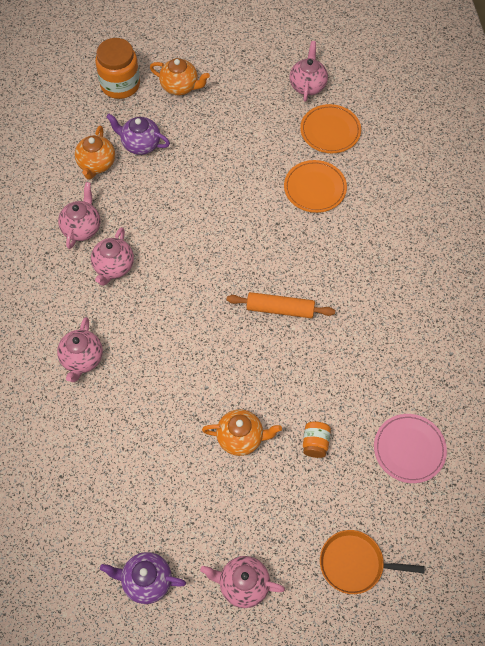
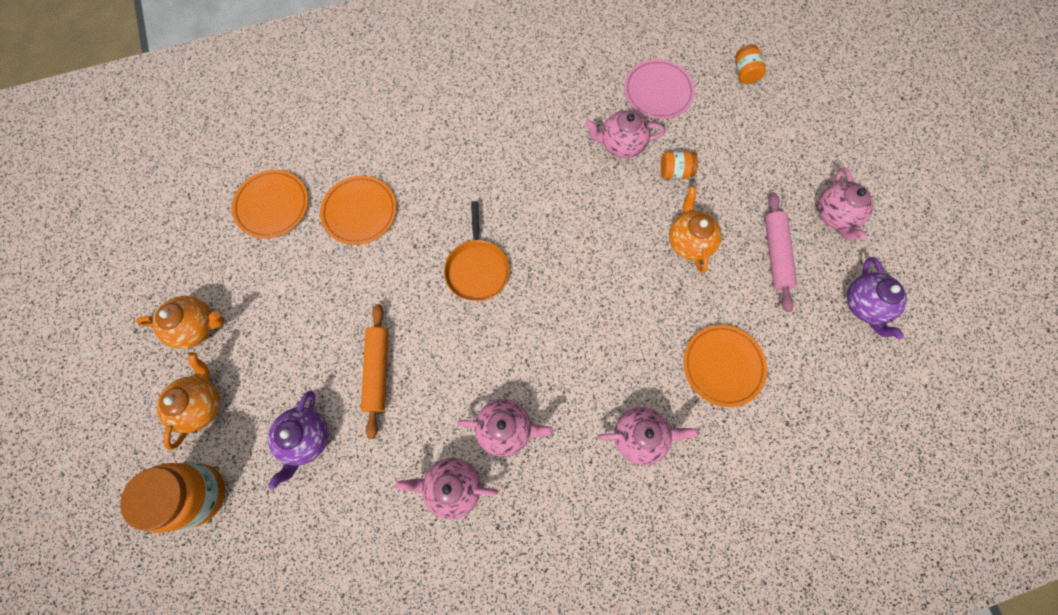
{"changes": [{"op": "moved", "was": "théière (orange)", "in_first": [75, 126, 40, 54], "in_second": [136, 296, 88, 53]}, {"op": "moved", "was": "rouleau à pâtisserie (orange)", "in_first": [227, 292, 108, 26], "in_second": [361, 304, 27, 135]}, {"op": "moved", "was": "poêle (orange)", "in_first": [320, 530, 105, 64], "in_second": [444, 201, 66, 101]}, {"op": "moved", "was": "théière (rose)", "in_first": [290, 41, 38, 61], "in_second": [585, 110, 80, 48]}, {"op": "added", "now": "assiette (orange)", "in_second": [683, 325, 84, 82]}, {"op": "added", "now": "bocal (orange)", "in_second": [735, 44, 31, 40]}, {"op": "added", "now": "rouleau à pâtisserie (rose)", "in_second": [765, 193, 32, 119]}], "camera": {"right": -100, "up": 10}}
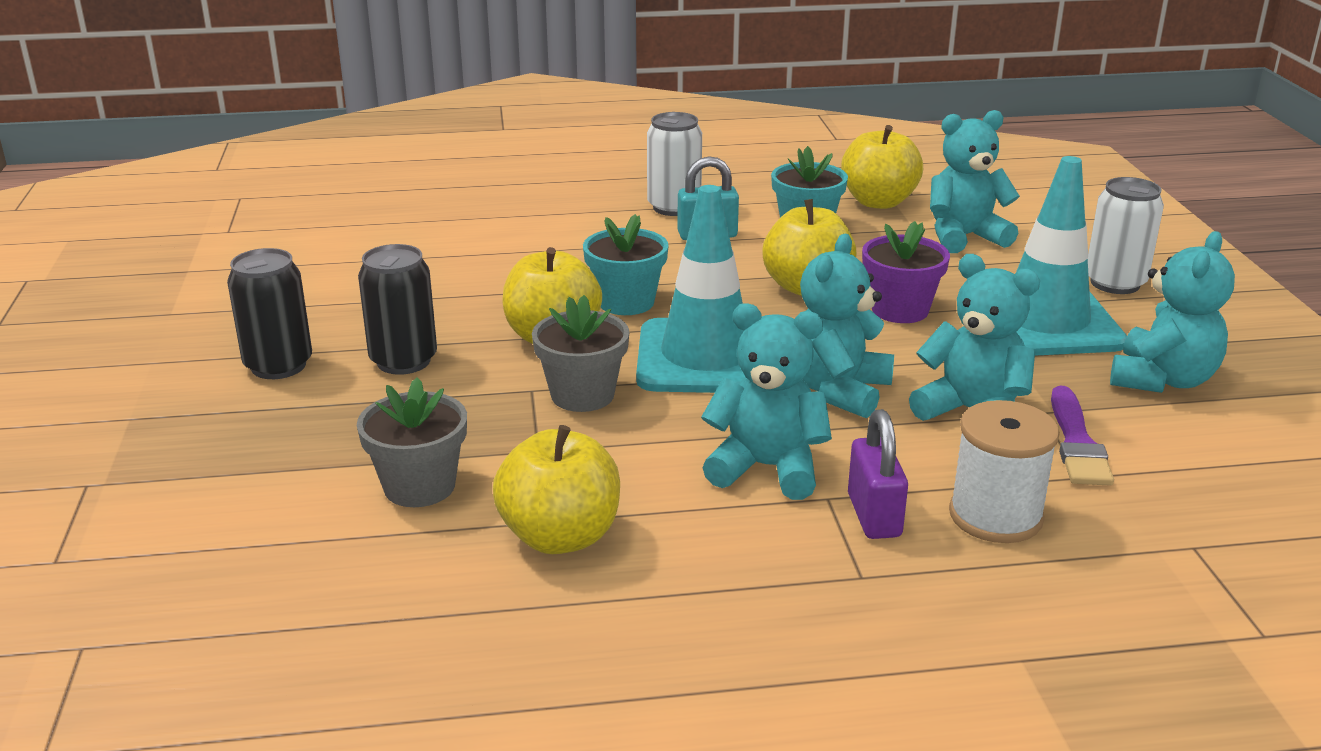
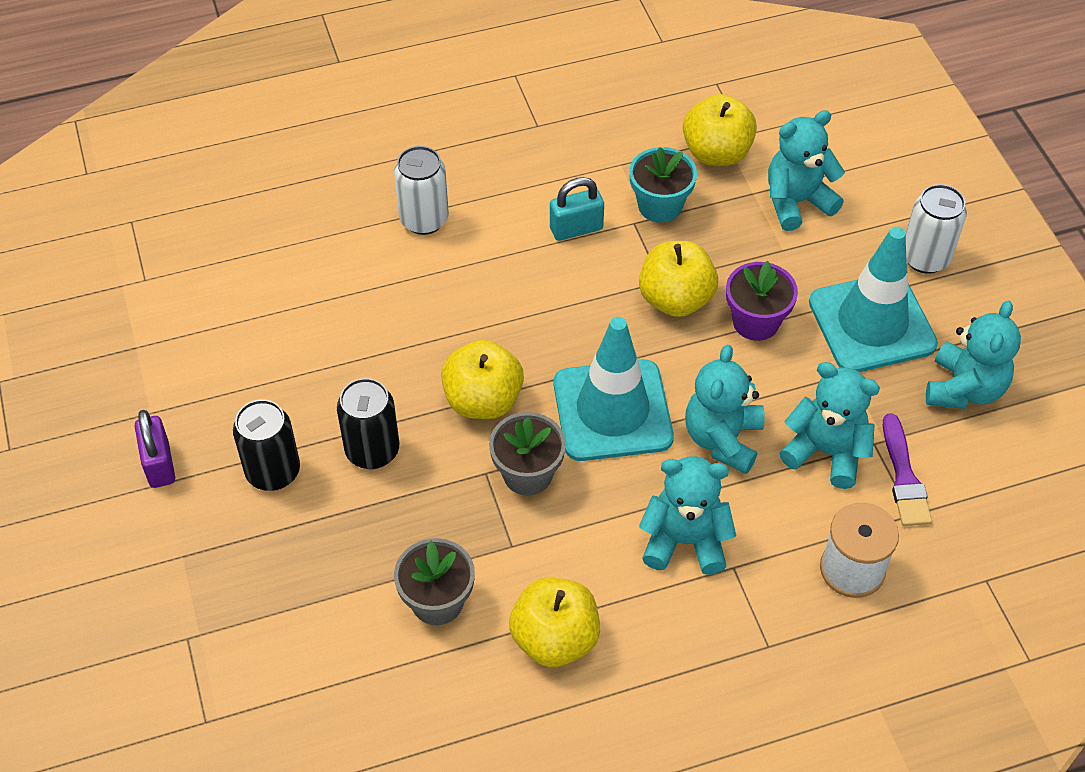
{"changes": [{"op": "moved", "was": "cadenas (violet)", "in_first": [848, 409, 60, 130], "in_second": [135, 410, 40, 78]}, {"op": "moved", "was": "canette (blanc)", "in_first": [647, 112, 55, 104], "in_second": [394, 146, 55, 89]}, {"op": "removed", "was": "pot de fleurs (turquoise)", "in_first": [583, 214, 85, 101]}], "camera": {"right": -10, "up": 25}}
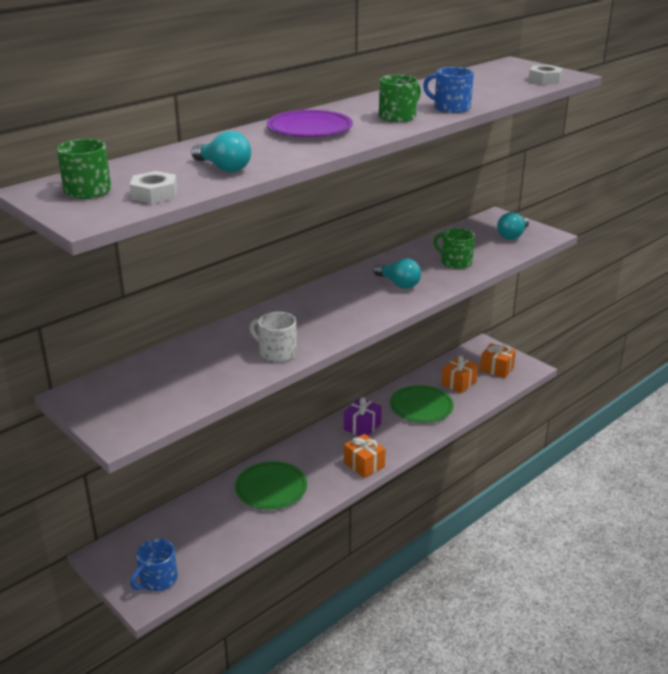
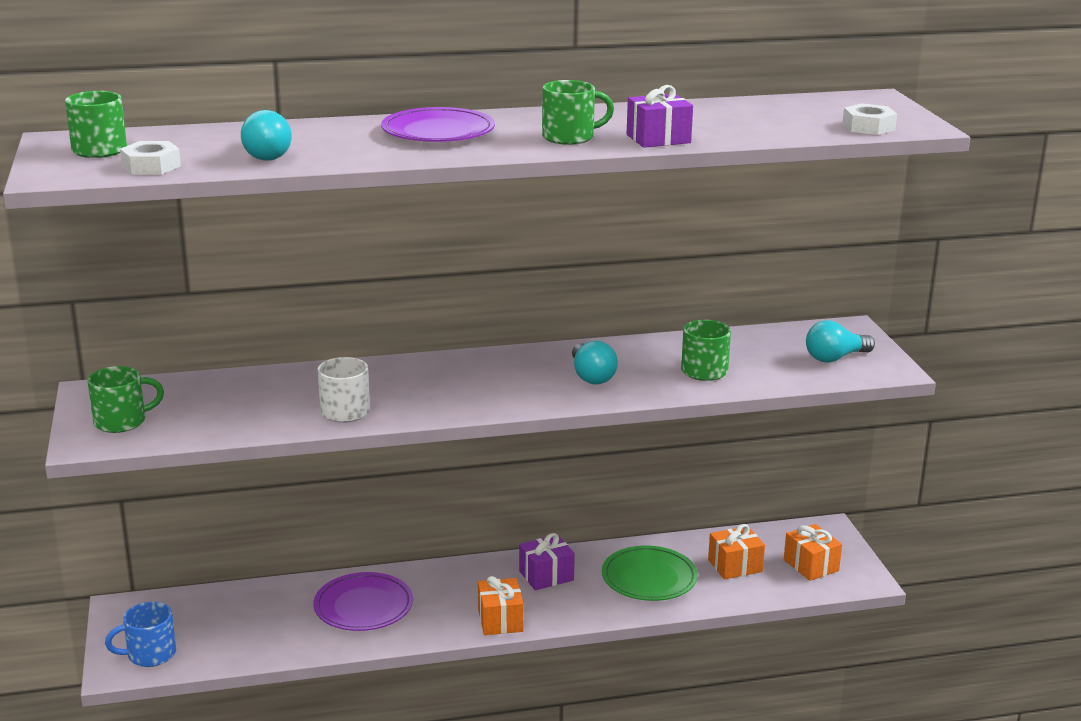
{"changes": [{"op": "added", "now": "tasse (vert)", "in_second": [87, 366, 77, 67]}, {"op": "recoloured", "was": "assiette (vert)", "now": "assiette (violet)", "in_first": [235, 461, 72, 48], "in_second": [313, 572, 100, 59]}, {"op": "replaced", "was": "tasse (bleu)", "now": "cadeau (violet)", "in_first": [423, 67, 51, 46], "in_second": [627, 85, 66, 63]}], "camera": {"right": 30, "up": -5}}
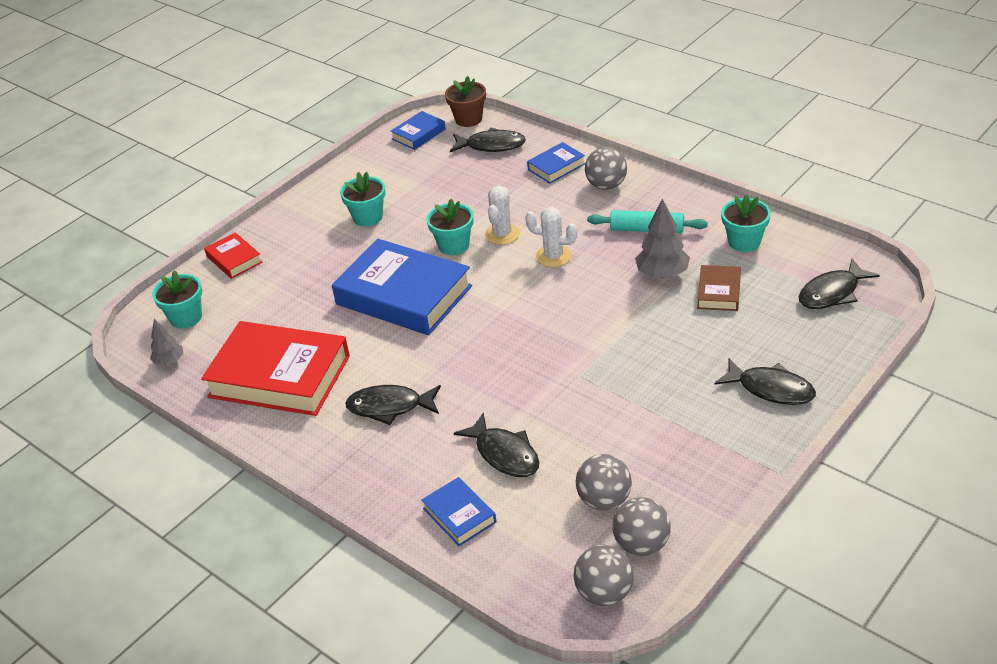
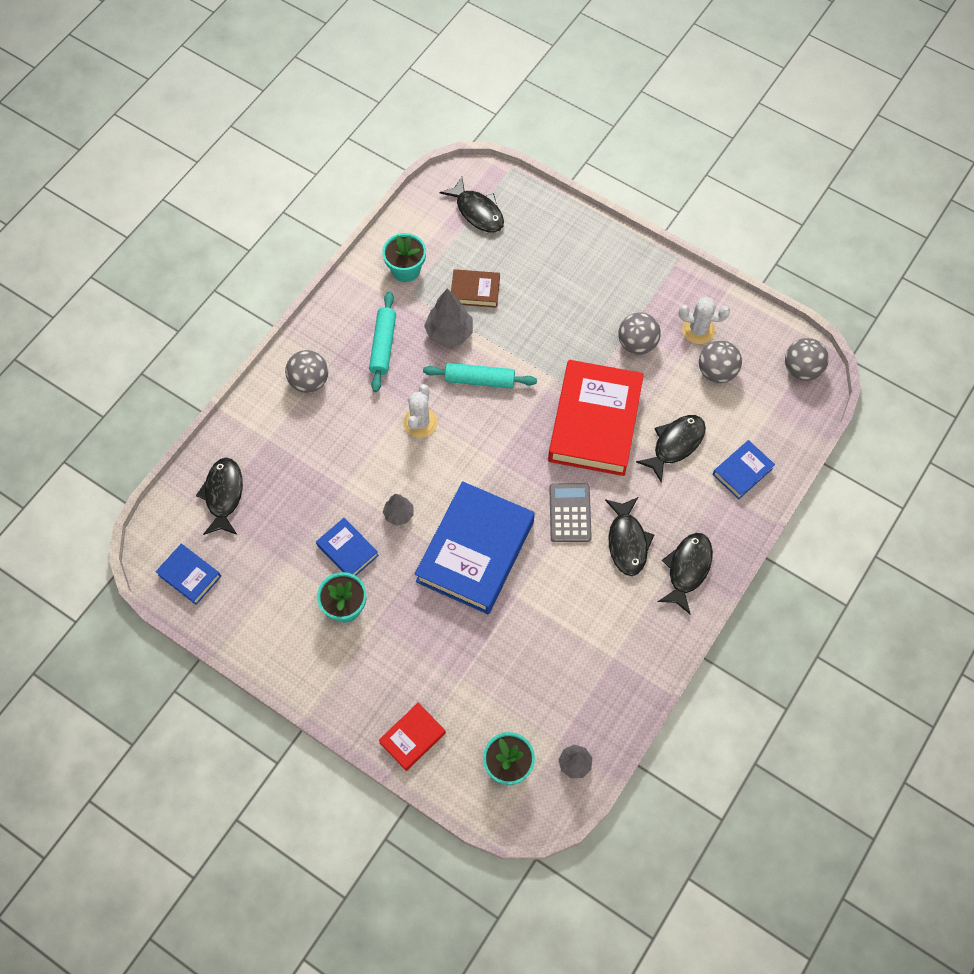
{"changes": [{"op": "moved", "was": "livre (bleu)", "in_first": [527, 142, 58, 42], "in_second": [316, 518, 63, 58]}, {"op": "replaced", "was": "pot de fleurs (turquoise)", "now": "arbre (gris)", "in_first": [427, 199, 47, 56], "in_second": [383, 494, 31, 32]}, {"op": "added", "now": "rouleau à pâtisserie (turquoise)", "in_second": [423, 363, 114, 26]}, {"op": "moved", "was": "livre (rouge)", "in_first": [201, 321, 149, 95], "in_second": [548, 360, 96, 116]}, {"op": "added", "now": "calculatrice (gris)", "in_second": [549, 483, 43, 59]}, {"op": "moved", "was": "balle (gris)", "in_first": [612, 497, 59, 59], "in_second": [619, 312, 42, 43]}, {"op": "moved", "was": "poisson (noir)", "in_first": [715, 358, 101, 47], "in_second": [658, 533, 55, 81]}, {"op": "moved", "was": "cactus (blanc)", "in_first": [485, 186, 35, 59], "in_second": [679, 297, 51, 47]}, {"op": "removed", "was": "pot de fleurs (marron)", "in_first": [445, 76, 41, 51]}], "camera": {"right": -100, "up": 25}}
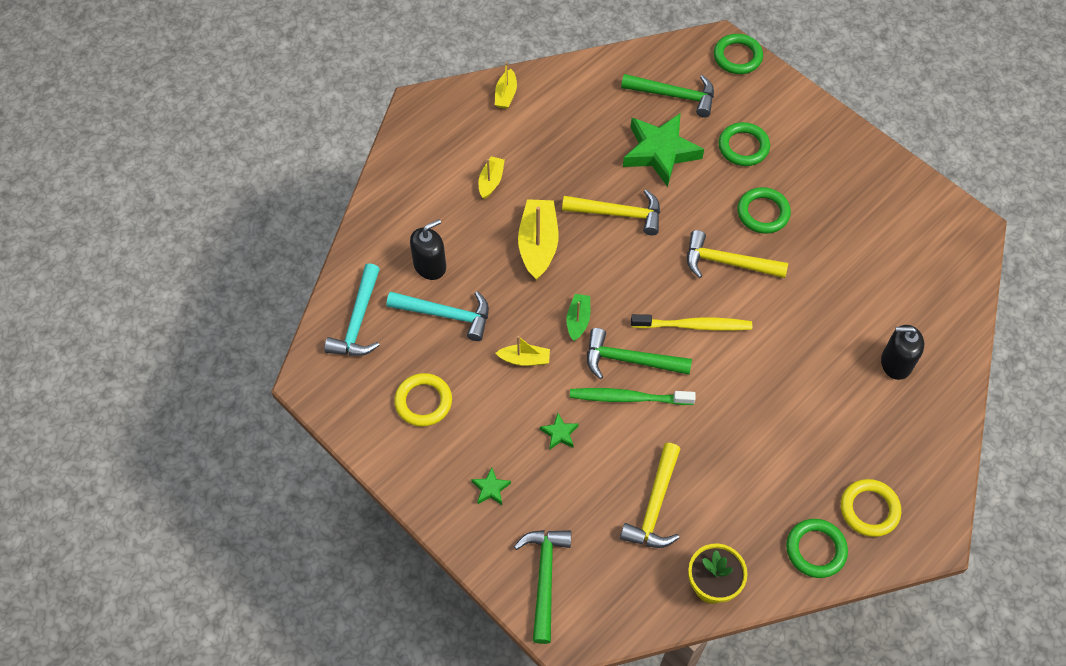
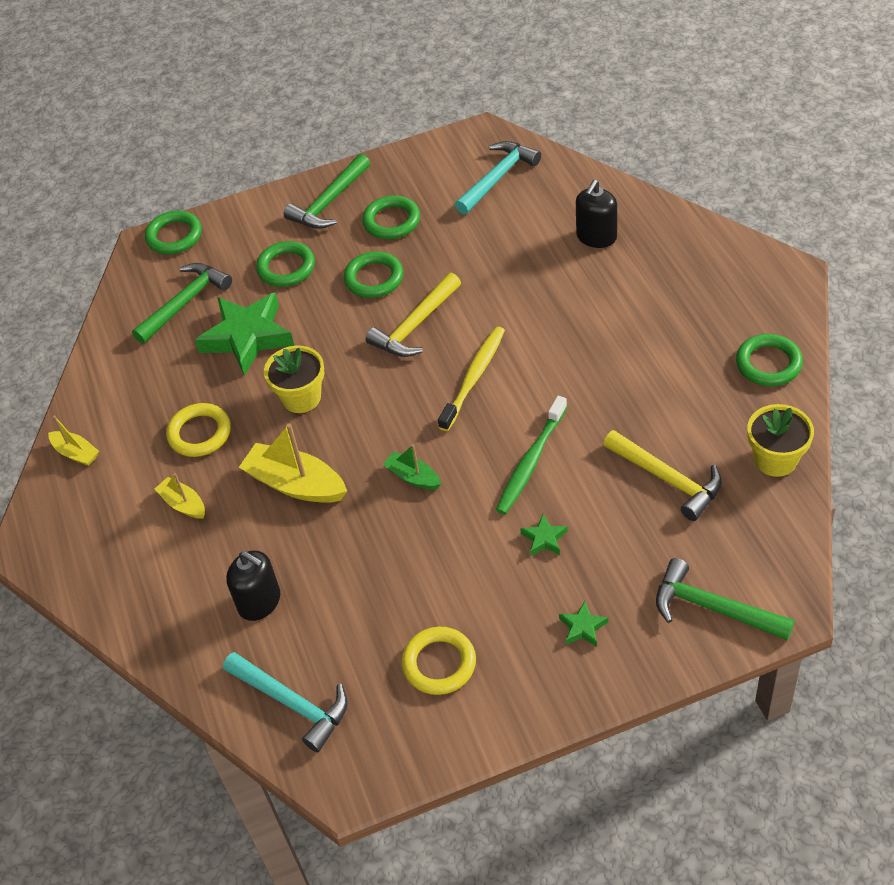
{"changes": [{"op": "moved", "was": "anneau (jaune)", "in_first": [841, 479, 60, 58], "in_second": [166, 403, 65, 54]}, {"op": "turned", "was": "distributeur de savon (noir)", "in_first": [410, 219, 36, 61], "in_second": [226, 551, 54, 70], "clockwise": 135}, {"op": "replaced", "was": "marteau (jaune)", "now": "pot de fleurs (jaune)", "in_first": [562, 189, 98, 47], "in_second": [264, 346, 60, 67]}, {"op": "moved", "was": "marteau (vert)", "in_first": [587, 328, 105, 51], "in_second": [284, 154, 86, 75]}, {"op": "added", "now": "anneau (vert)", "in_second": [362, 195, 58, 44]}, {"op": "moved", "was": "marteau (turquoise)", "in_first": [387, 291, 102, 50], "in_second": [455, 141, 86, 73]}, {"op": "removed", "was": "bateau (jaune)", "in_first": [496, 336, 54, 30]}], "camera": {"right": -60, "up": -10}}
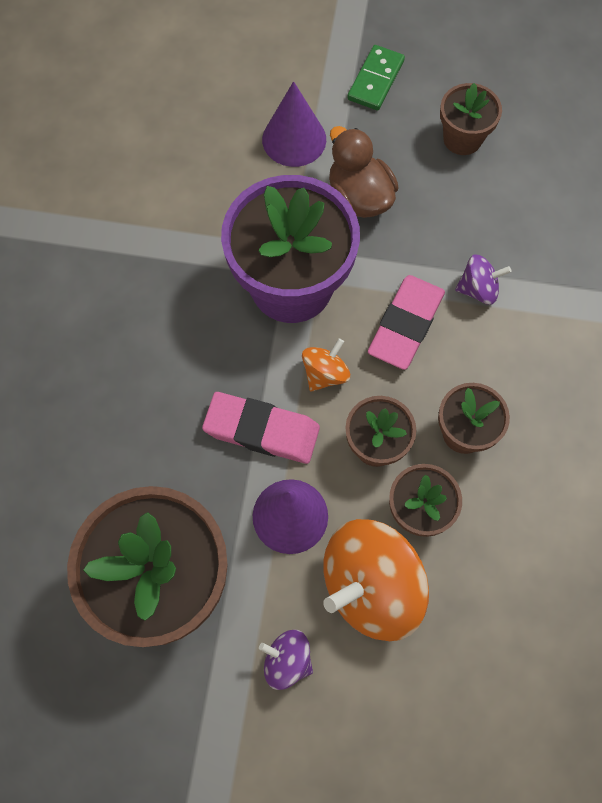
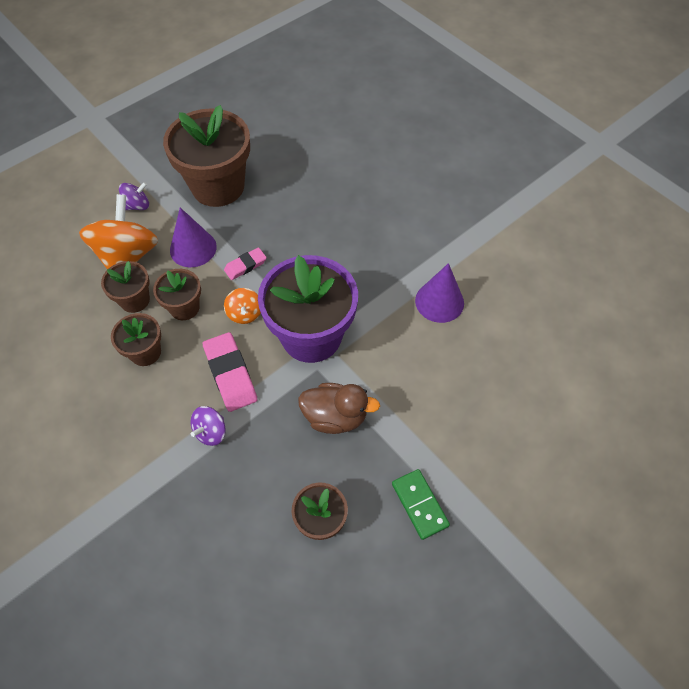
{"changes": [{"op": "resized", "was": "gomme (rose)", "in_first": [202, 392, 118, 72], "in_second": [224, 248, 43, 32], "ratio": 0.59}, {"op": "moved", "was": "cône (violet)", "in_first": [262, 81, 64, 86], "in_second": [415, 263, 49, 60]}], "camera": {"right": 130, "up": -10}}
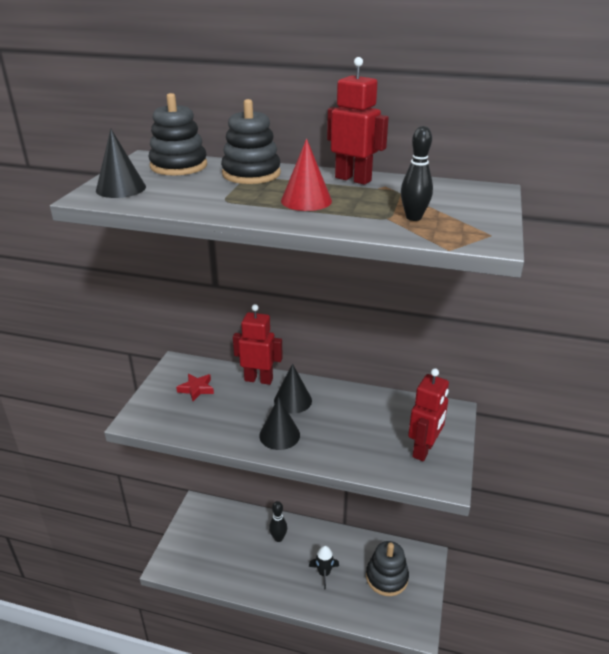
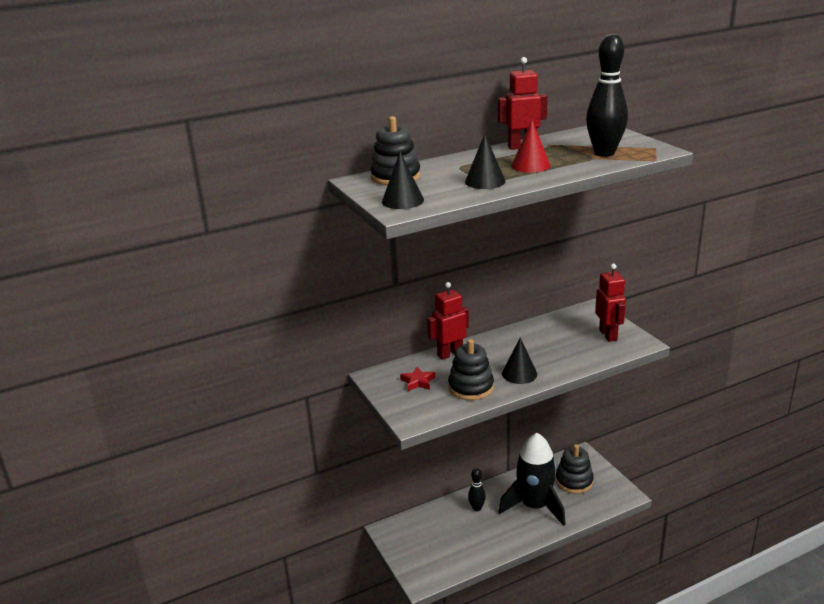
{"changes": [{"op": "moved", "was": "jouet à empiler (noir)", "in_first": [221, 99, 60, 85], "in_second": [448, 339, 46, 61]}, {"op": "moved", "was": "cône (noir)", "in_first": [274, 363, 38, 51], "in_second": [465, 134, 41, 55]}, {"op": "resized", "was": "fusée (noir)", "in_first": [309, 545, 30, 44], "in_second": [499, 433, 67, 93], "ratio": 2.34}, {"op": "resized", "was": "quille (noir)", "in_first": [401, 126, 32, 95], "in_second": [586, 33, 42, 124], "ratio": 1.83}], "camera": {"right": -40, "up": -5}}
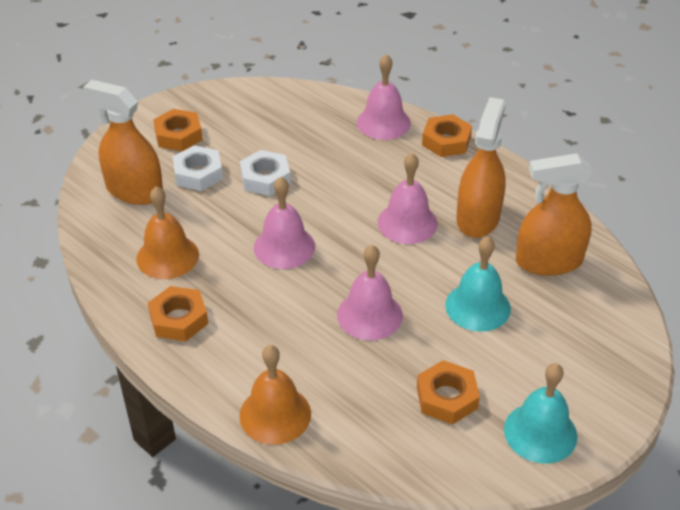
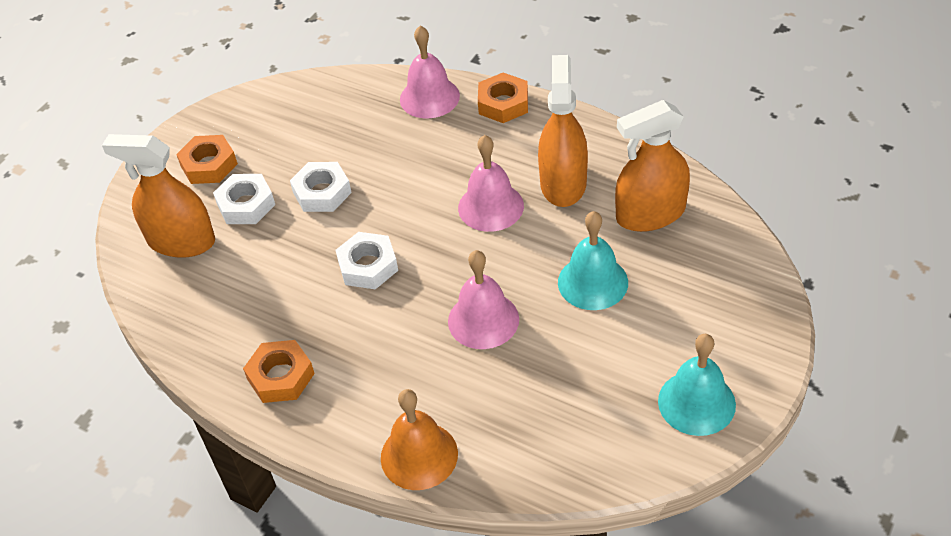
{"changes": [{"op": "replaced", "was": "cloche (rose)", "now": "écrou (blanc)", "in_first": [254, 177, 61, 92], "in_second": [336, 232, 62, 57]}, {"op": "removed", "was": "cloche (orange)", "in_first": [136, 186, 63, 93]}, {"op": "removed", "was": "écrou (orange)", "in_first": [417, 360, 63, 64]}], "camera": {"right": -10, "up": 5}}
